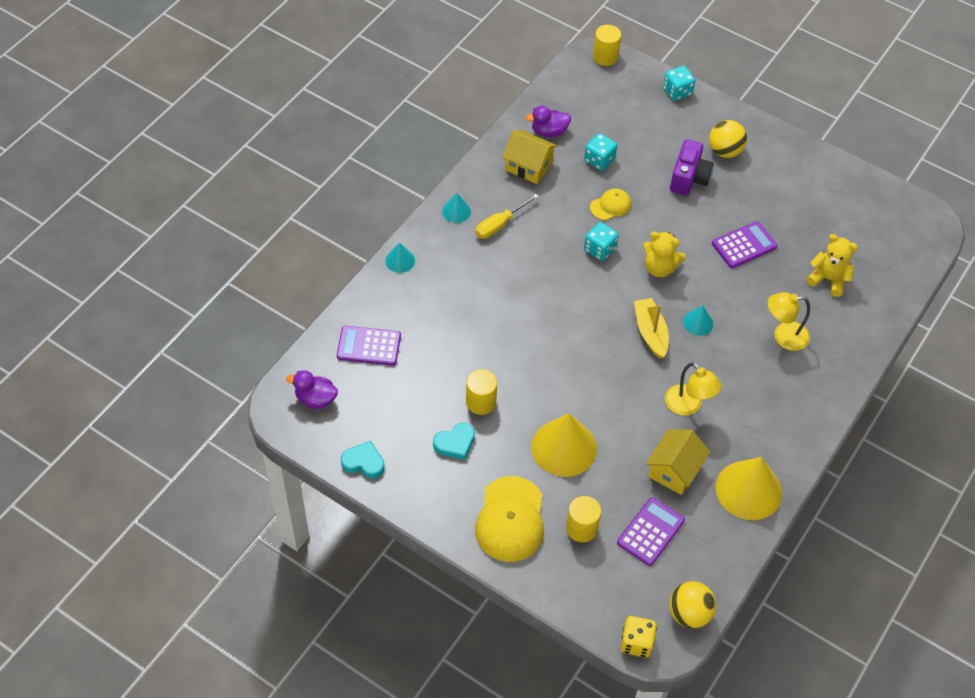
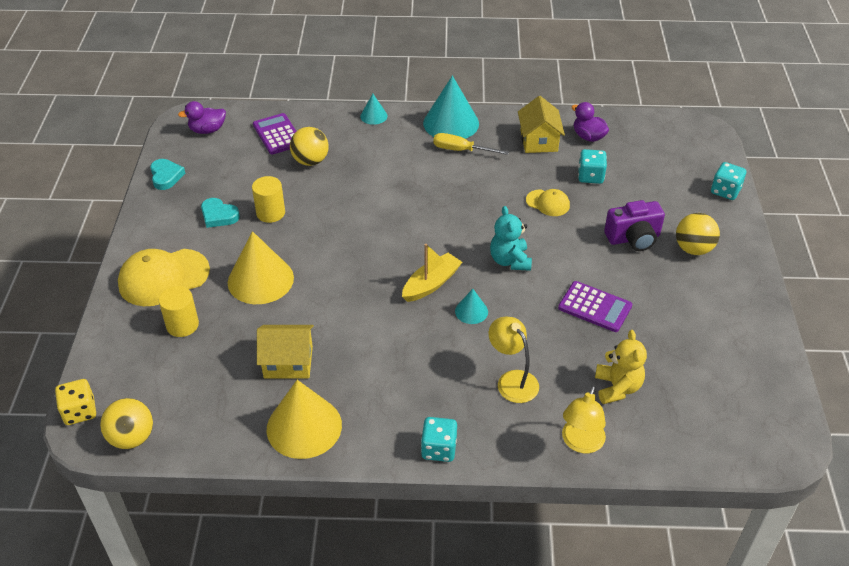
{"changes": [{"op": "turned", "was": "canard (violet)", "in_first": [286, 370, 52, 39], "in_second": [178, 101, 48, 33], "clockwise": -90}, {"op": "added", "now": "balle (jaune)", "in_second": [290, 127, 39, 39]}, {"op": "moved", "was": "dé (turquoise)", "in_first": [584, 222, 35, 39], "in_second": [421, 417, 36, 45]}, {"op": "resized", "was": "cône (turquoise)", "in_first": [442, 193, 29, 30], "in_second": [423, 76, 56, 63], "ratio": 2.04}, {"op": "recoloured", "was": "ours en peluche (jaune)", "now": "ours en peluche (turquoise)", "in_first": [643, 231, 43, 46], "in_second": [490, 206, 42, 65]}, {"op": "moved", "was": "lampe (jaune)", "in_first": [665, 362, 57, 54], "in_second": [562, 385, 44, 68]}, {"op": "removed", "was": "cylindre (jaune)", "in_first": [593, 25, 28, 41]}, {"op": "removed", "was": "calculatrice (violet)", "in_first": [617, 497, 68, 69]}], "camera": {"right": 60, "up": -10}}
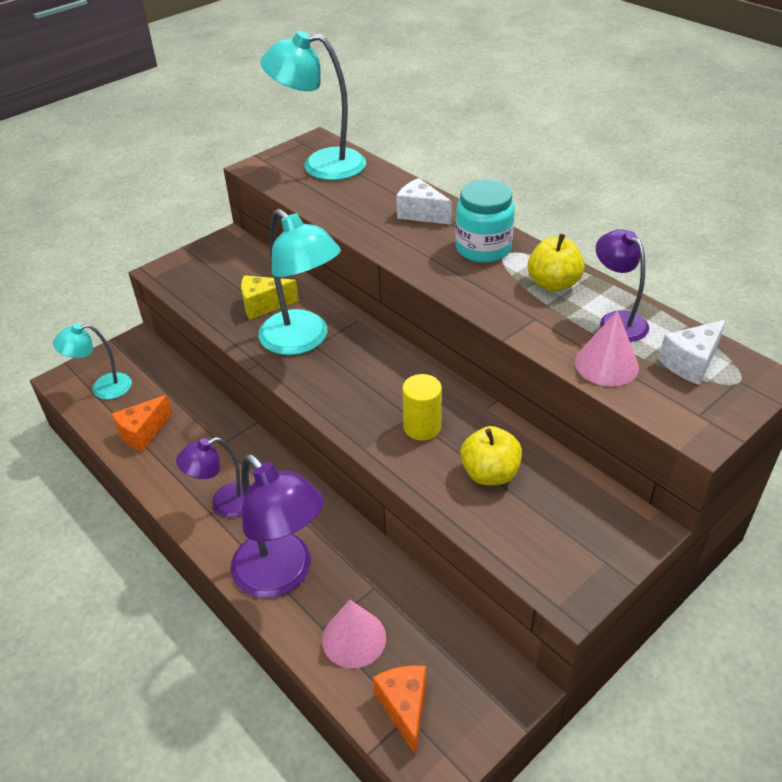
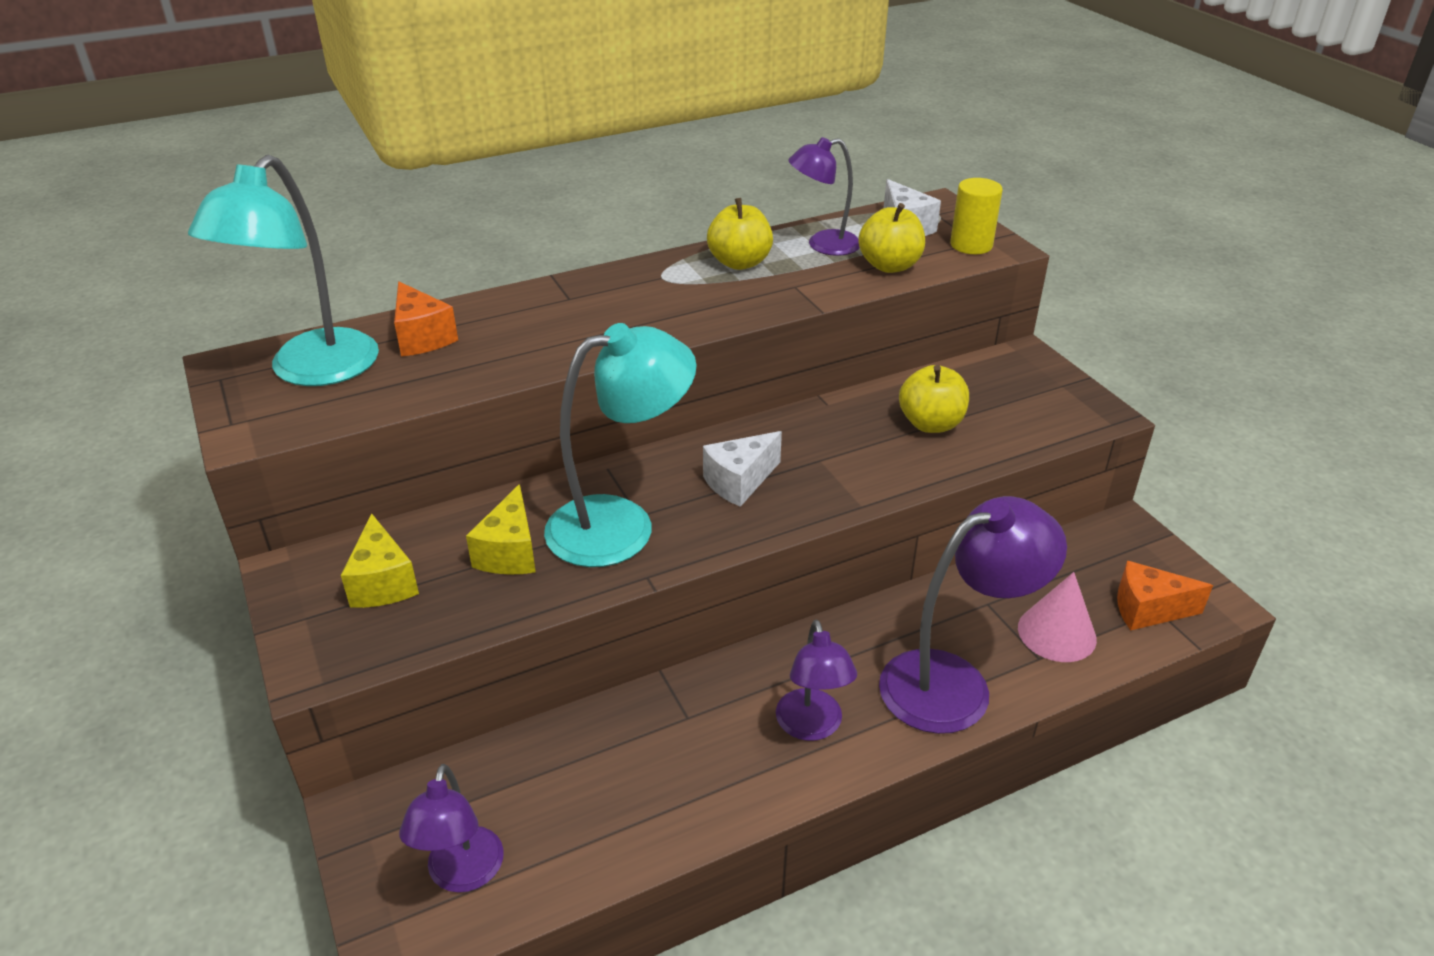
{"changes": [{"op": "added", "now": "fromage (jaune)", "in_second": [341, 513, 78, 95]}, {"op": "moved", "was": "fromage (orange)", "in_first": [112, 395, 60, 57], "in_second": [394, 281, 64, 76]}, {"op": "recoloured", "was": "lampe (turquoise)", "now": "lampe (violet)", "in_first": [53, 323, 79, 77], "in_second": [399, 764, 105, 129]}, {"op": "moved", "was": "fromage (blanc)", "in_first": [396, 178, 56, 47], "in_second": [703, 431, 79, 76]}, {"op": "replaced", "was": "cône (rose)", "now": "pomme (jaune)", "in_first": [575, 310, 64, 76], "in_second": [858, 203, 67, 70]}, {"op": "moved", "was": "cylindre (jaune)", "in_first": [403, 374, 39, 67], "in_second": [950, 178, 53, 76]}, {"op": "removed", "was": "bocal (turquoise)", "in_first": [455, 179, 60, 84]}], "camera": {"right": -75, "up": -5}}
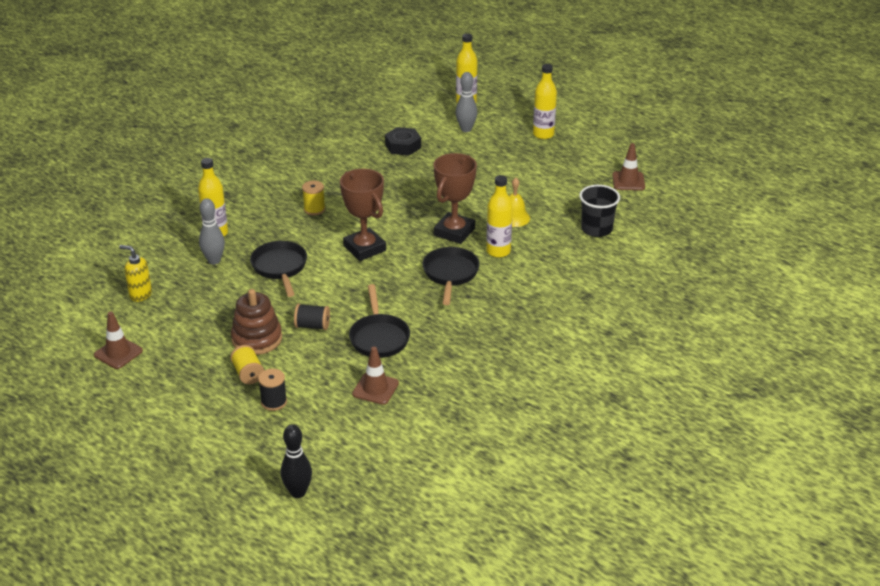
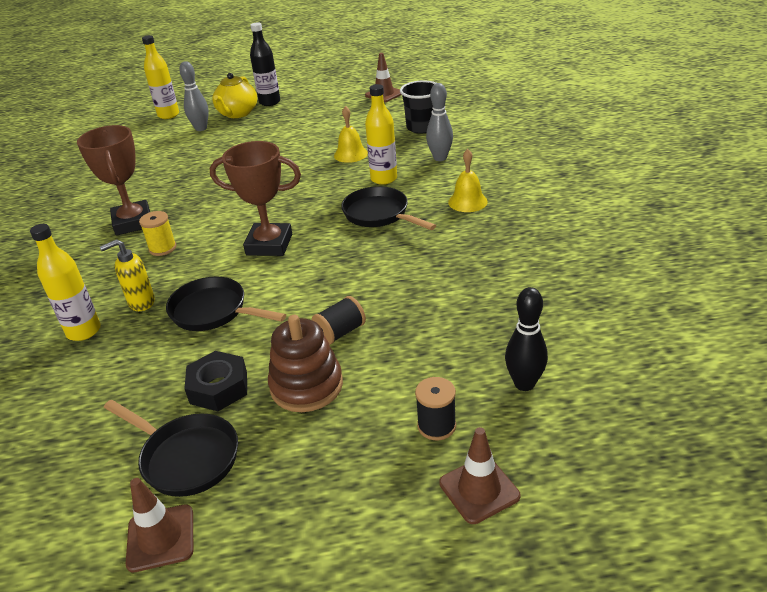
{"changes": [{"op": "moved", "was": "trophée (marron)", "in_first": [434, 153, 43, 91], "in_second": [77, 125, 73, 111]}, {"op": "moved", "was": "distributeur de savon (jaune)", "in_first": [119, 245, 33, 57], "in_second": [100, 239, 55, 72]}, {"op": "moved", "was": "poêle (noir)", "in_first": [349, 284, 61, 74], "in_second": [104, 400, 134, 97]}, {"op": "moved", "was": "écrou (noir)", "in_first": [385, 127, 36, 29], "in_second": [184, 351, 63, 60]}, {"op": "added", "now": "théière (jaune)", "in_second": [212, 73, 45, 45]}, {"op": "recoloured", "was": "bouteille (jaune)", "now": "bouteille (noir)", "in_first": [533, 64, 24, 75], "in_second": [250, 22, 30, 84]}, {"op": "moved", "was": "quille (gris)", "in_first": [199, 198, 26, 66], "in_second": [426, 83, 27, 78]}, {"op": "moved", "was": "cône de chantier (marron)", "in_first": [352, 347, 47, 58], "in_second": [439, 427, 81, 97]}, {"op": "added", "now": "cloche (jaune)", "in_second": [448, 149, 40, 63]}, {"op": "moved", "was": "quille (noir)", "in_first": [281, 424, 31, 74], "in_second": [505, 287, 43, 104]}, {"op": "removed", "was": "bobine (jaune)", "in_first": [230, 345, 34, 39]}], "camera": {"right": -45, "up": 0}}
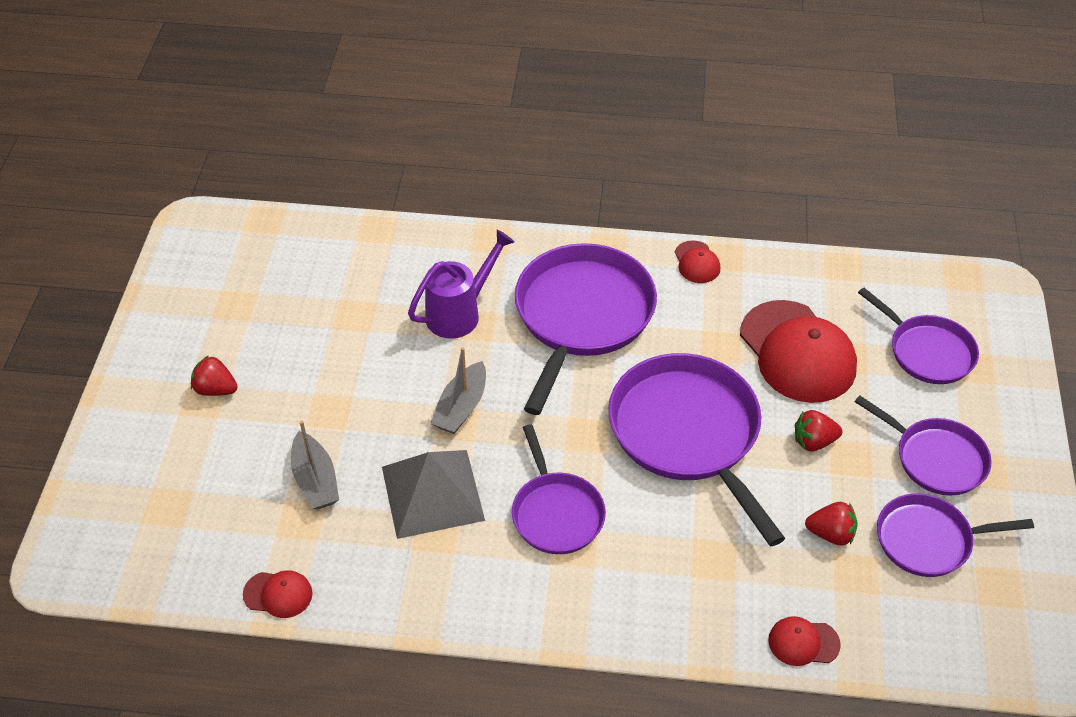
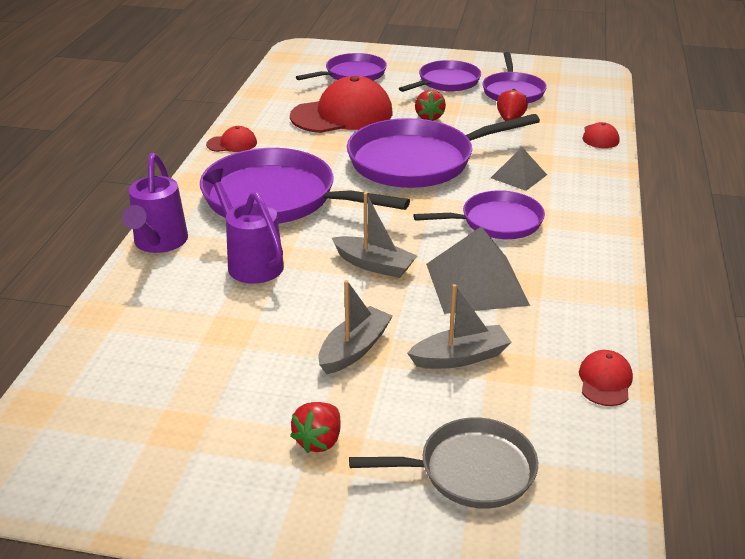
{"changes": [{"op": "added", "now": "arrosoir (violet)", "in_second": [122, 153, 66, 100]}, {"op": "added", "now": "bateau (gris)", "in_second": [318, 280, 75, 94]}, {"op": "added", "now": "poêle (gris)", "in_second": [349, 417, 189, 92]}, {"op": "added", "now": "pyramide (gris)", "in_second": [491, 147, 56, 44]}], "camera": {"right": -85, "up": -15}}
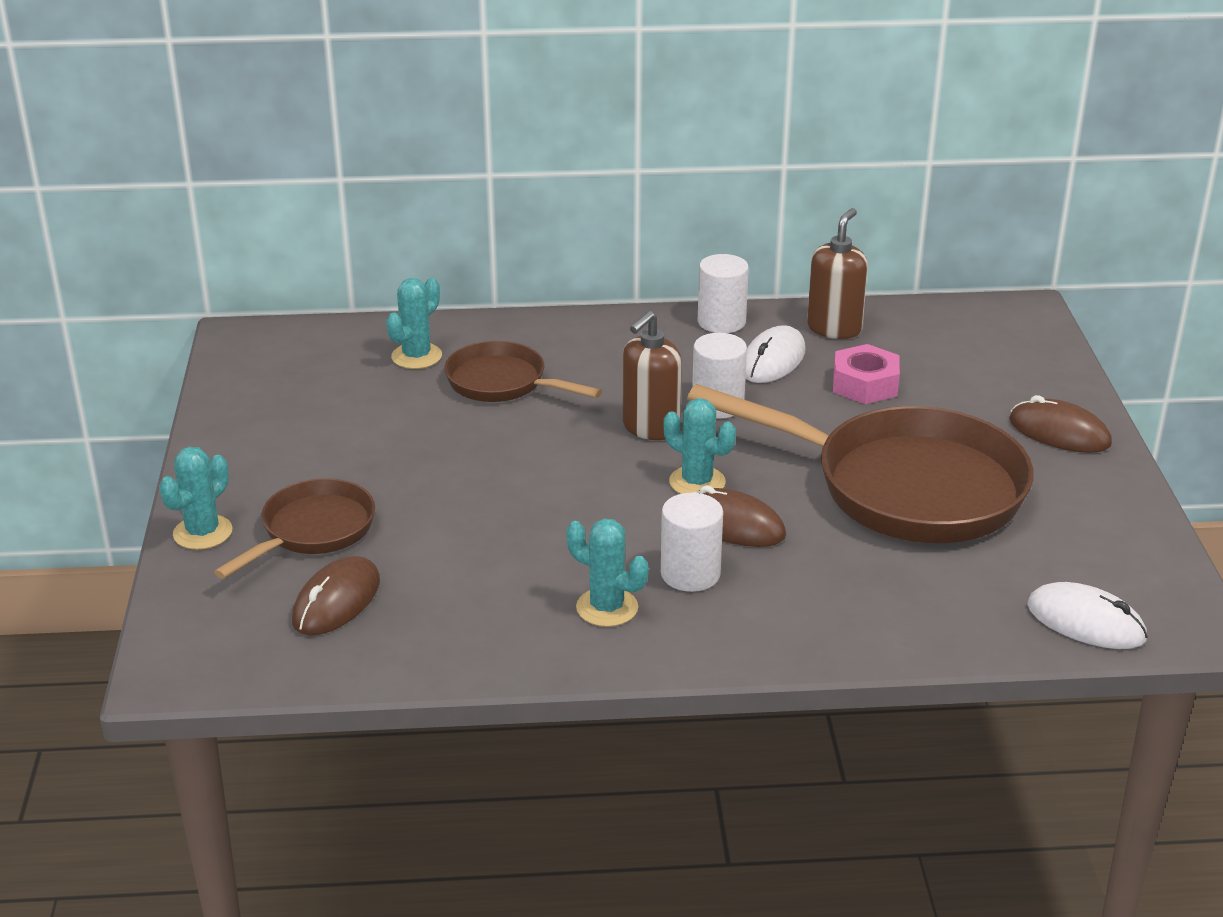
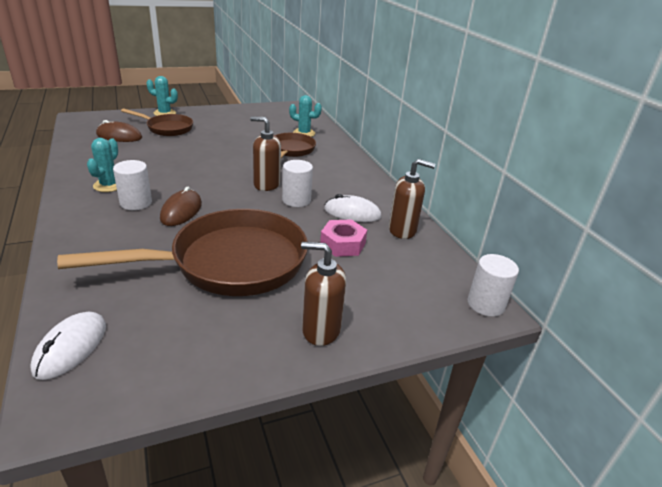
{"changes": [{"op": "turned", "was": "poêle (marron)", "in_first": [687, 384, 347, 159], "in_second": [57, 209, 251, 87], "clockwise": -120}, {"op": "replaced", "was": "souris (marron)", "now": "distributeur de savon (marron)", "in_first": [1009, 395, 103, 58], "in_second": [301, 242, 45, 104]}, {"op": "moved", "was": "cylindre (blanc)", "in_first": [698, 254, 51, 79], "in_second": [468, 254, 51, 63]}, {"op": "removed", "was": "cactus (turquoise)", "in_first": [663, 398, 73, 96]}], "camera": {"right": 70, "up": 0}}
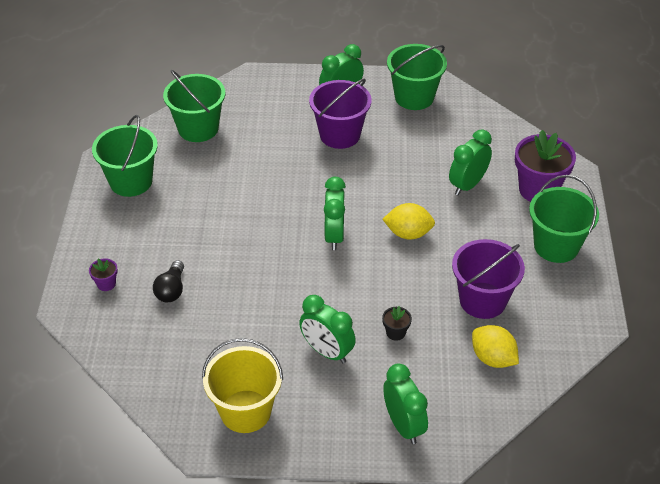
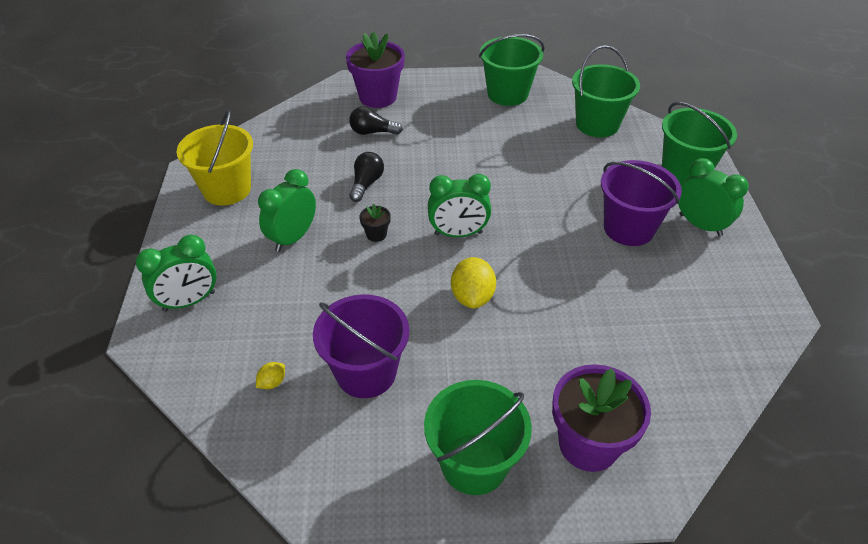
{"changes": [{"op": "resized", "was": "citron (jaune)", "in_first": [472, 325, 47, 43], "in_second": [256, 362, 29, 27], "ratio": 0.5}, {"op": "resized", "was": "pot de fleurs (violet)", "in_first": [89, 258, 29, 33], "in_second": [346, 32, 59, 76], "ratio": 2.27}, {"op": "added", "now": "ampoule (noir)", "in_second": [349, 152, 35, 50]}, {"op": "moved", "was": "pot de fleurs (noir)", "in_first": [382, 306, 30, 35], "in_second": [359, 204, 32, 38]}, {"op": "moved", "was": "seau (vert)", "in_first": [387, 44, 60, 66], "in_second": [662, 102, 75, 83]}, {"op": "removed", "was": "réveil (vert)", "in_first": [449, 129, 43, 67]}], "camera": {"right": 85, "up": 0}}
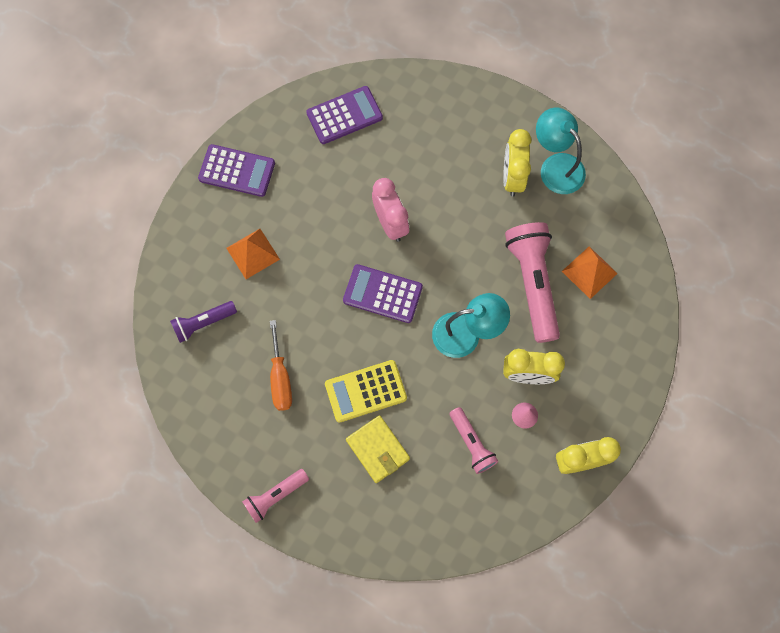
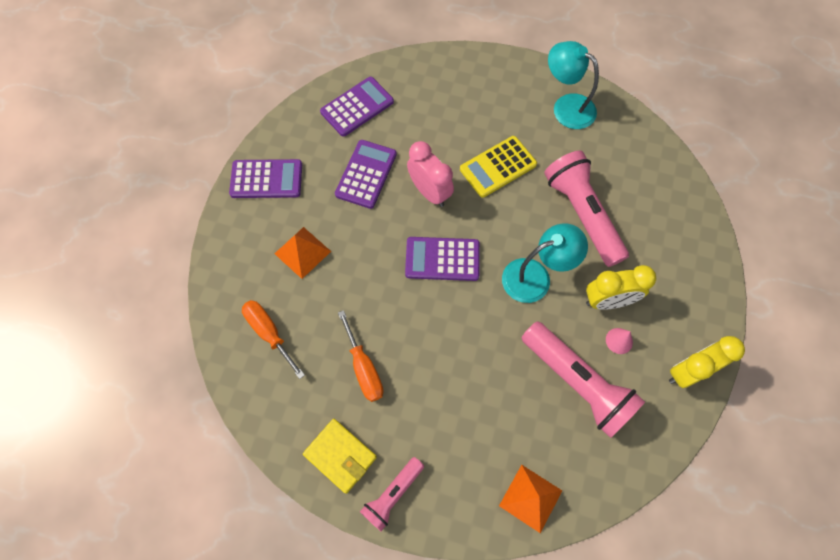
{"changes": [{"op": "replaced", "was": "lampe de poche (violet)", "now": "tournevis (orange)", "in_first": [170, 301, 67, 42], "in_second": [242, 300, 63, 79]}, {"op": "moved", "was": "portefeuille (jaune)", "in_first": [346, 415, 64, 68], "in_second": [303, 419, 74, 75]}, {"op": "added", "now": "calculatrice (violet)", "in_second": [335, 140, 62, 69]}, {"op": "moved", "was": "calculatrice (jaune)", "in_first": [325, 360, 82, 63], "in_second": [460, 136, 77, 62]}, {"op": "moved", "was": "pyramide (orange)", "in_first": [562, 246, 56, 53], "in_second": [499, 465, 63, 68]}, {"op": "resized", "was": "lampe de poche (rose)", "in_first": [449, 407, 49, 67], "in_second": [522, 321, 123, 117], "ratio": 1.81}, {"op": "removed", "was": "réveil (jaune)", "in_first": [503, 129, 29, 68]}], "camera": {"right": -15, "up": -5}}
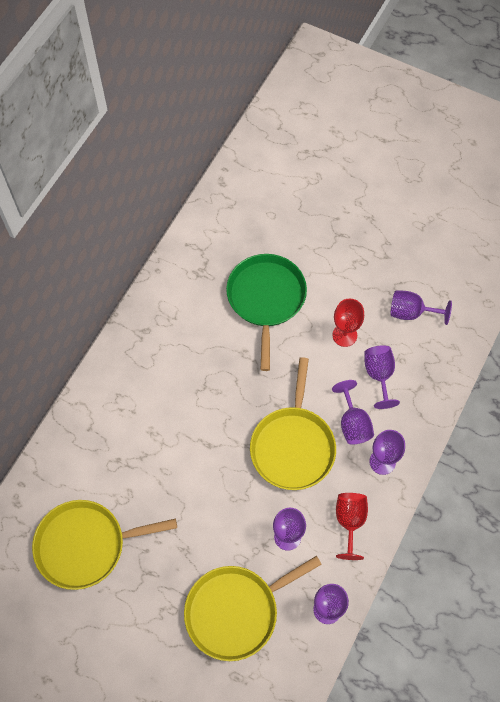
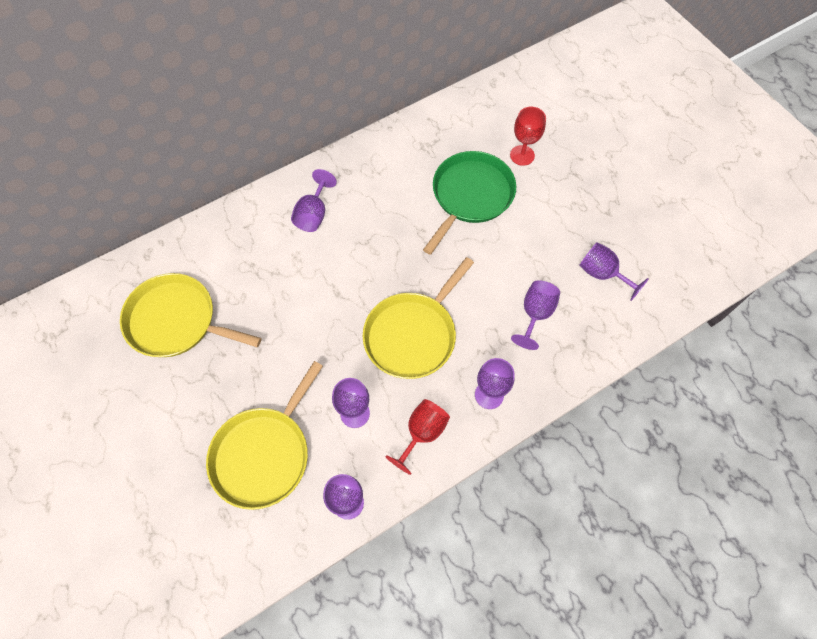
{"changes": [{"op": "turned", "was": "poêle (jaune)", "in_first": [184, 556, 138, 105], "in_second": [206, 361, 117, 149], "clockwise": -60}, {"op": "moved", "was": "verre à pied (violet)", "in_first": [332, 380, 42, 65], "in_second": [291, 169, 46, 63]}, {"op": "moved", "was": "verre à pied (rouge)", "in_first": [332, 299, 32, 48], "in_second": [510, 107, 36, 59]}], "camera": {"right": 30, "up": 0}}
